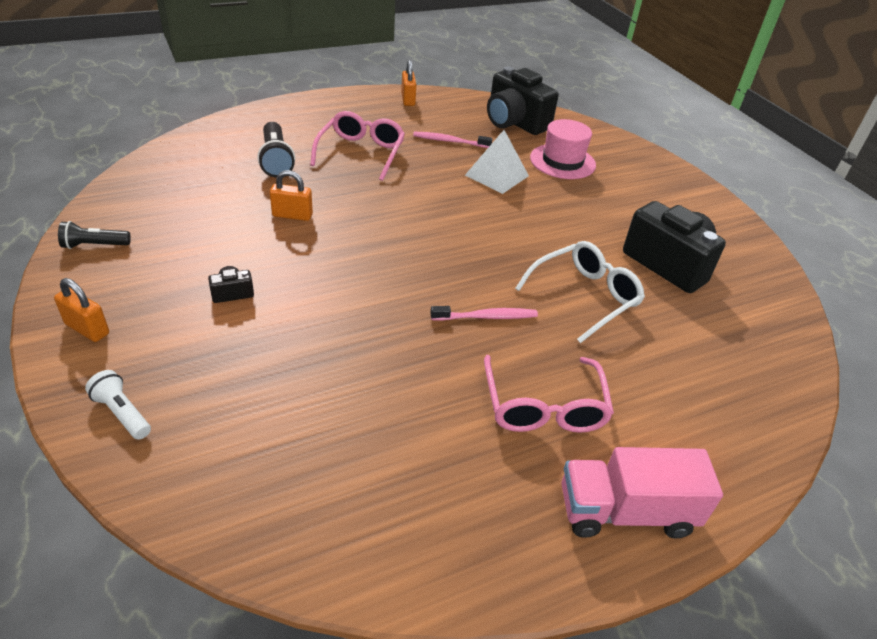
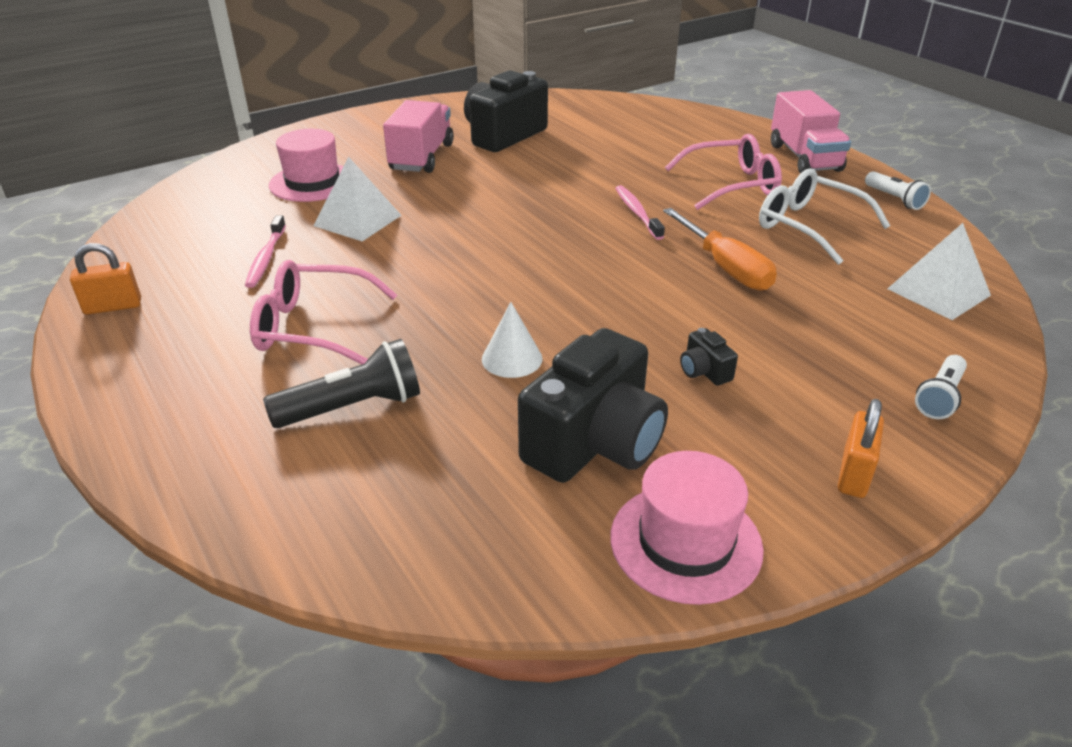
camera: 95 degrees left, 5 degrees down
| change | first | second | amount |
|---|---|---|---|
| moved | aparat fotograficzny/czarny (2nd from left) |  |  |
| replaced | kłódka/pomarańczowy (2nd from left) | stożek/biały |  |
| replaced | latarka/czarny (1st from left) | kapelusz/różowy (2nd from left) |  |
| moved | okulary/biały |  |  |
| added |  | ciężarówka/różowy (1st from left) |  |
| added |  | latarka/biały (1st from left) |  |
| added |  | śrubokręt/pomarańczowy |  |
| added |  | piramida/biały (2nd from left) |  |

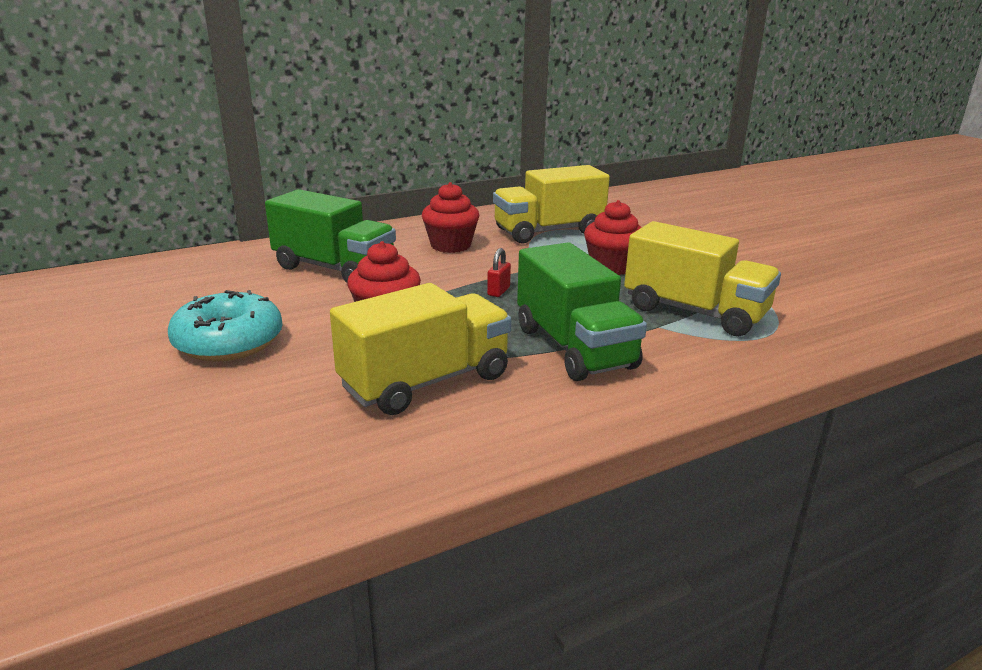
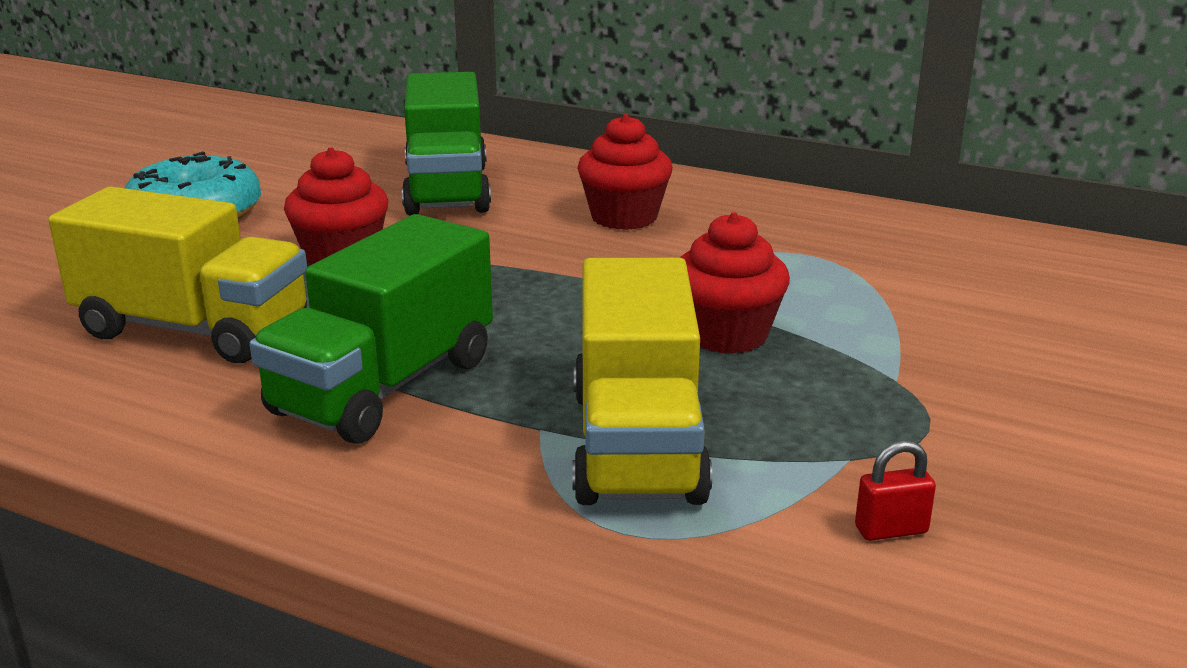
camera: 55 degrees right, 0 degrees up
| change | first | second | amount |
|---|---|---|---|
| removed | ciężarówka/żółty (2nd from left) |  |  |
| moved | kłódka/czerwony |  |  |

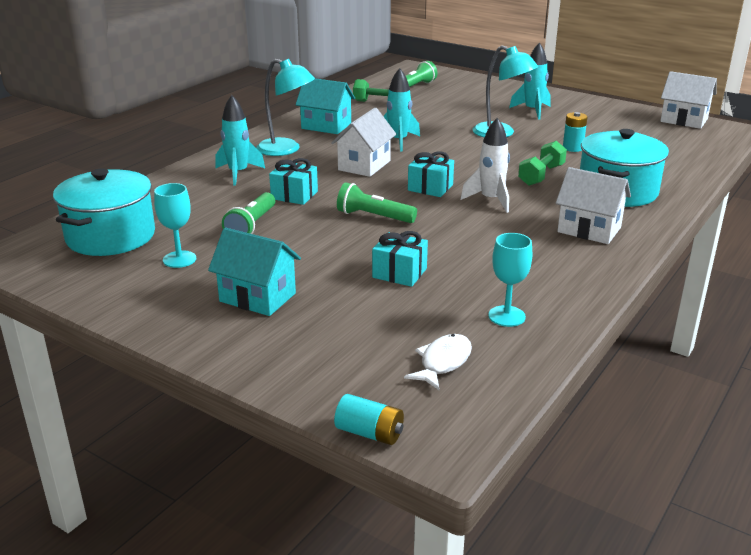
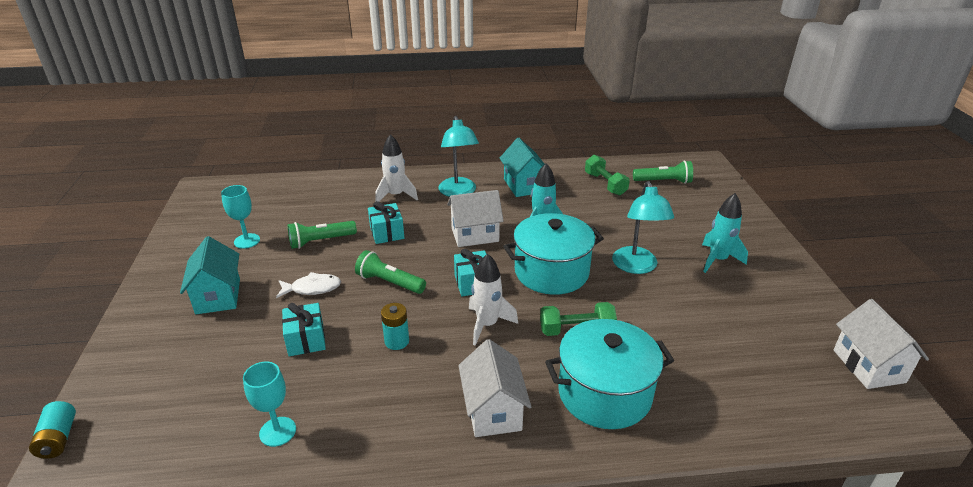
camera: 50 degrees right, 5 degrees up
| change | first | second | amount |
|---|---|---|---|
| recoloured | rakieta/turkusowy (1st from left) | rakieta/biały (1st from left) |  |
| moved | bateria/turkusowy (2nd from left) |  |  |
| moved | garnek/turkusowy (1st from left) |  |  |
| turned | latarka/zielony (2nd from left) |  | 45 degrees counterclockwise |
| moved | ryba/biały |  |  |

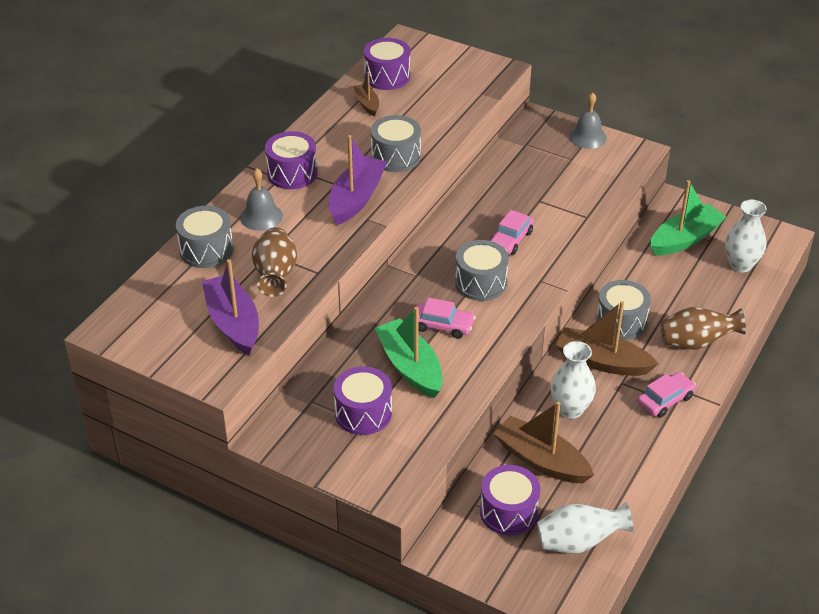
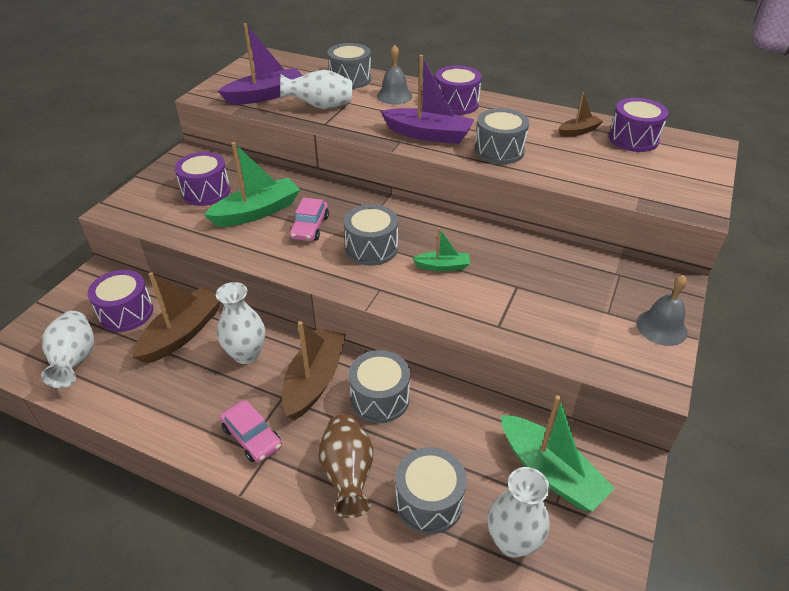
camera: 85 degrees right, 0 degrees up
| change | first | second | amount |
|---|---|---|---|
| replaced | samochód/różowy (2nd from left) | łódka/zielony (2nd from left) |  |
| recoloured | wazon/brązowy (1st from left) | wazon/biały (3rd from left) |  |
| added |  | bęben/szary (4th from left) |  |

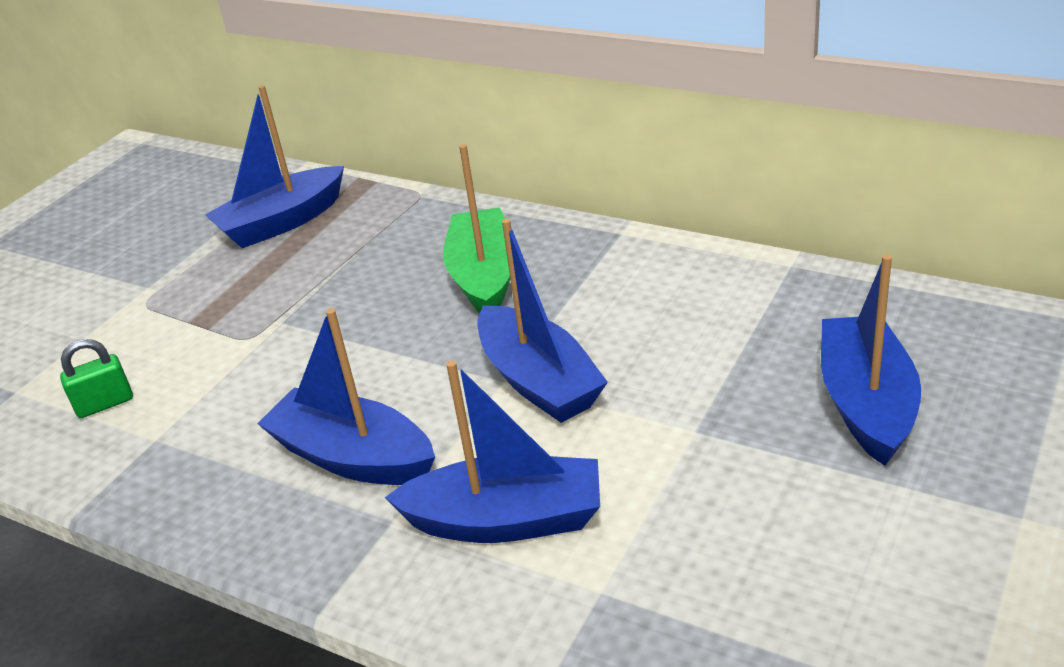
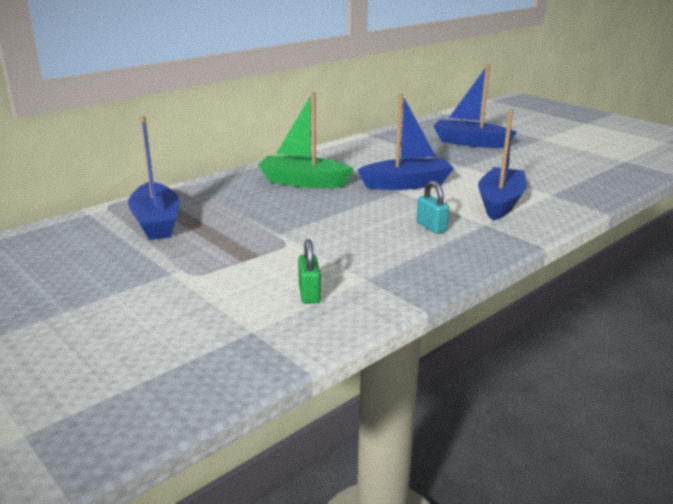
camera: 75 degrees left, 10 degrees down
| change | first | second | amount |
|---|---|---|---|
| replaced | łódka/niebieski (2nd from left) | kłódka/turkusowy |  |

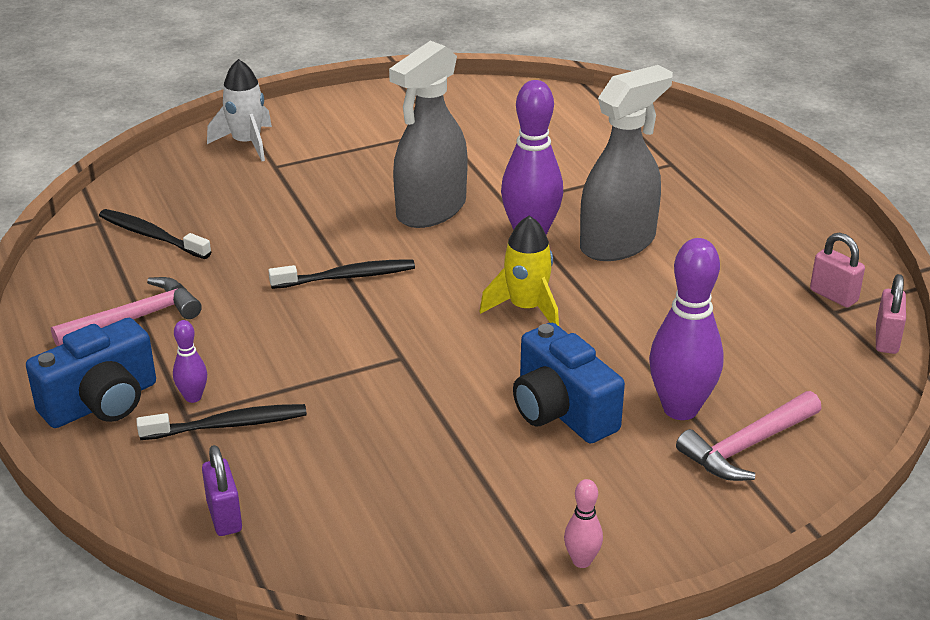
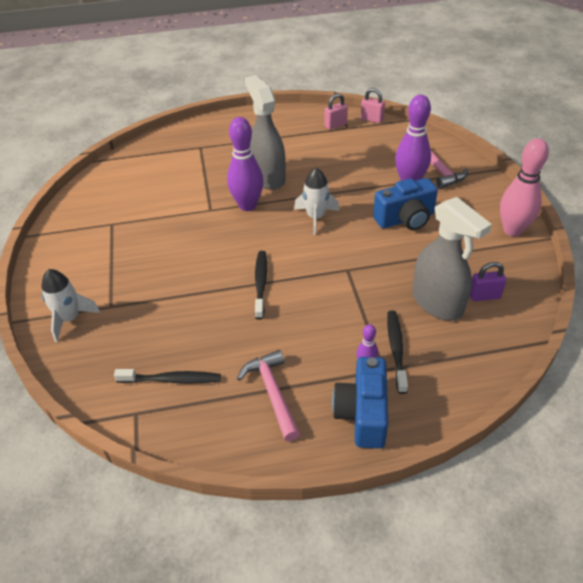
camera: 75 degrees left, 10 degrees up
| change | first | second | amount |
|---|---|---|---|
| moved | spryskiwacz/szary (1st from left in the first image) | spryskiwacz/szary (2nd from left) |  |
| turned | szczoteczka do zębów/czarny (1st from left) |  | 135 degrees counterclockwise |
| recoloured | rakieta/żółty | rakieta/biały (2nd from left) |  |
| turned | aparat fotograficzny/niebieski (1st from left) |  | 150 degrees counterclockwise |
| moved | kłódka/fioletowy |  |  |
| resized | kręgiel/różowy |  | x2.11 |

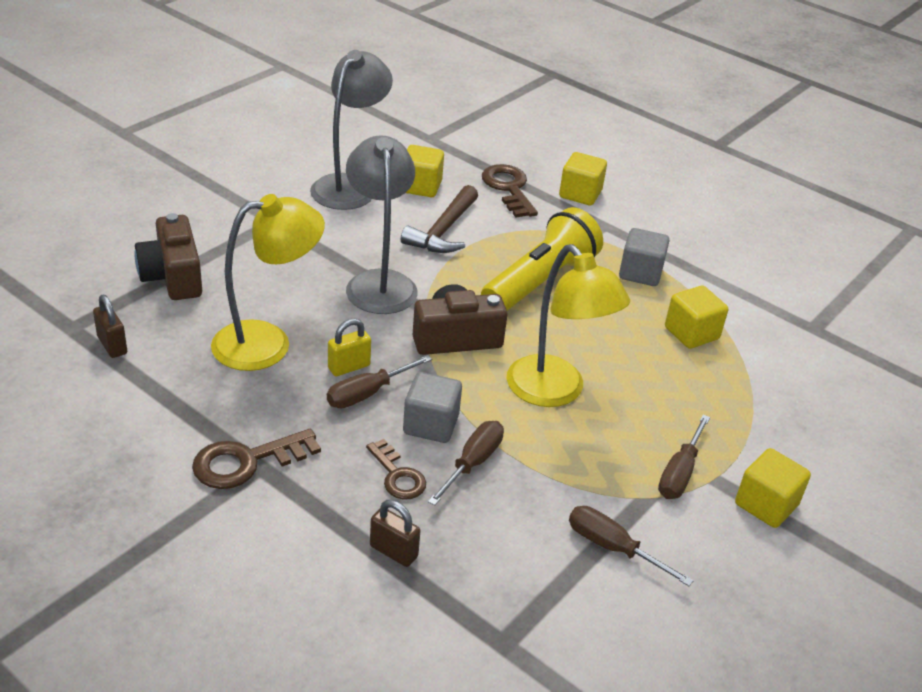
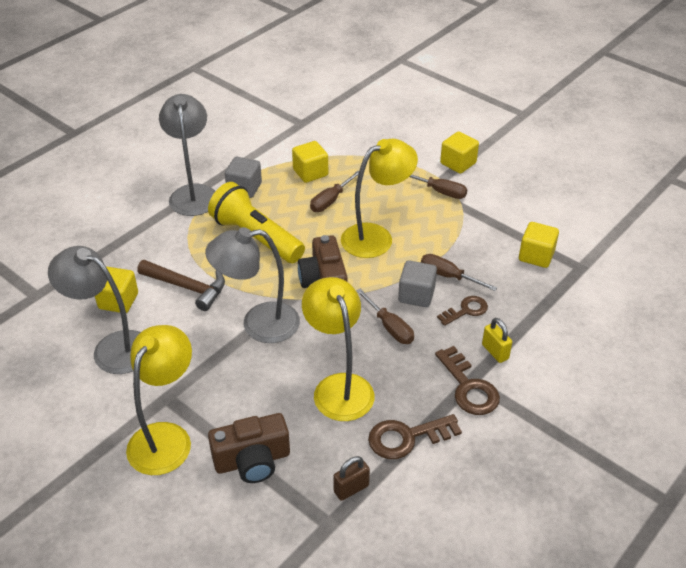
camera: 85 degrees left, 5 degrees up
| change | first | second | amount |
|---|---|---|---|
| moved | sześcian/żółty (2nd from left in the first image) | sześcian/żółty (4th from left) |  |
| moved | klucz/brązowy (3rd from left in the first image) | klucz/brązowy (1st from left) |  |
| moved | kłódka/żółty |  |  |
| removed | kłódka/brązowy (2nd from left) |  |  |
| moved | śrubokręt/brązowy (3rd from left in the first image) | śrubokręt/brązowy (1st from left) |  |
| added |  | lampka/szary (2nd from left) |  |
| added |  | lampka/żółty (1st from left) |  |

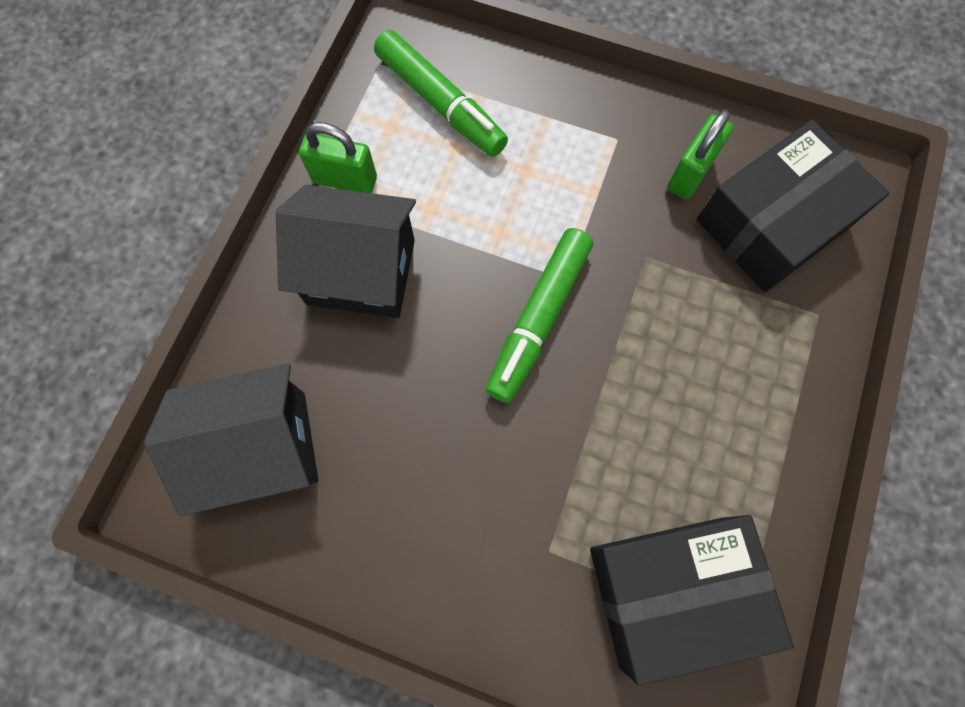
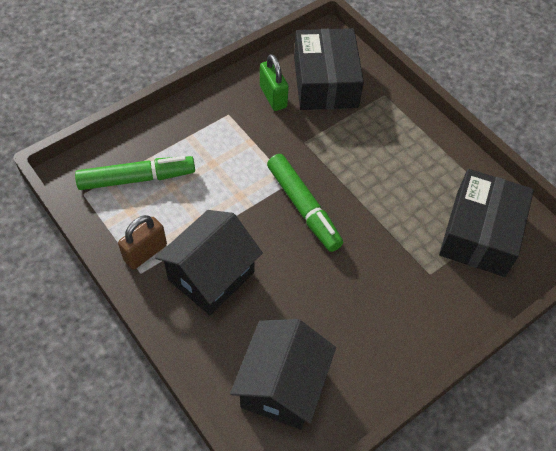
camera: 60 degrees left, 15 degrees down
| change | first | second | amount |
|---|---|---|---|
| recoloured | kłódka/zielony (1st from left) | kłódka/brązowy |  |

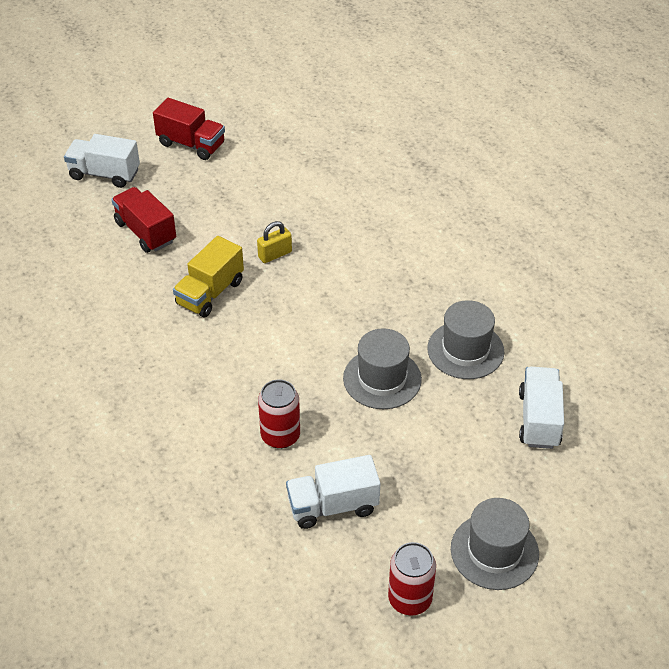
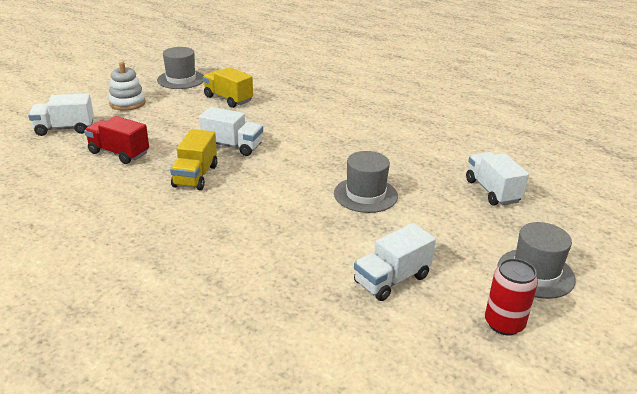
camera: 25 degrees left, 15 degrees down
| change | first | second | amount |
|---|---|---|---|
| replaced | ciężarówka/czerwony (2nd from left) | zabawka nakładanka/biały |  |
| replaced | kłódka/żółty | ciężarówka/biały (2nd from left) |  |
| moved | kapelusz/szary (2nd from left in the first image) | kapelusz/szary (1st from left) |  |
| removed | puszka/czerwony (1st from left) |  |  |
| added |  | ciężarówka/żółty (2nd from left) |  |

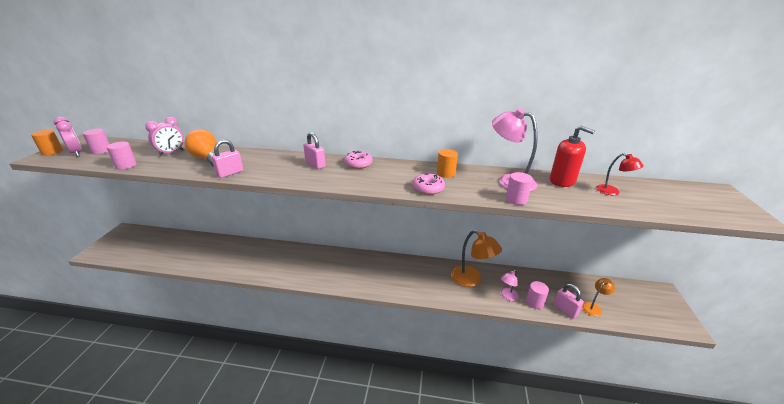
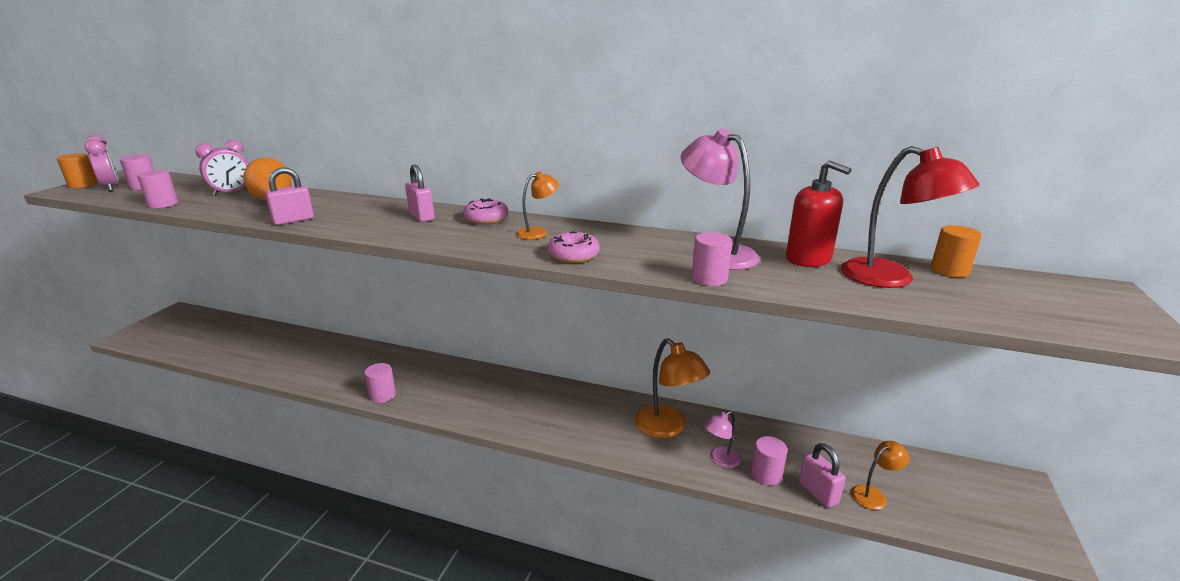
camera: 10 degrees right, 5 degrees down
| change | first | second | amount |
|---|---|---|---|
| moved | walec/pomarańczowy (2nd from left) |  |  |
| resized | lampka/czerwony |  | x1.82 |
| added |  | lampka/pomarańczowy (1st from left) |  |
| added |  | walec/różowy (3rd from left) |  |

